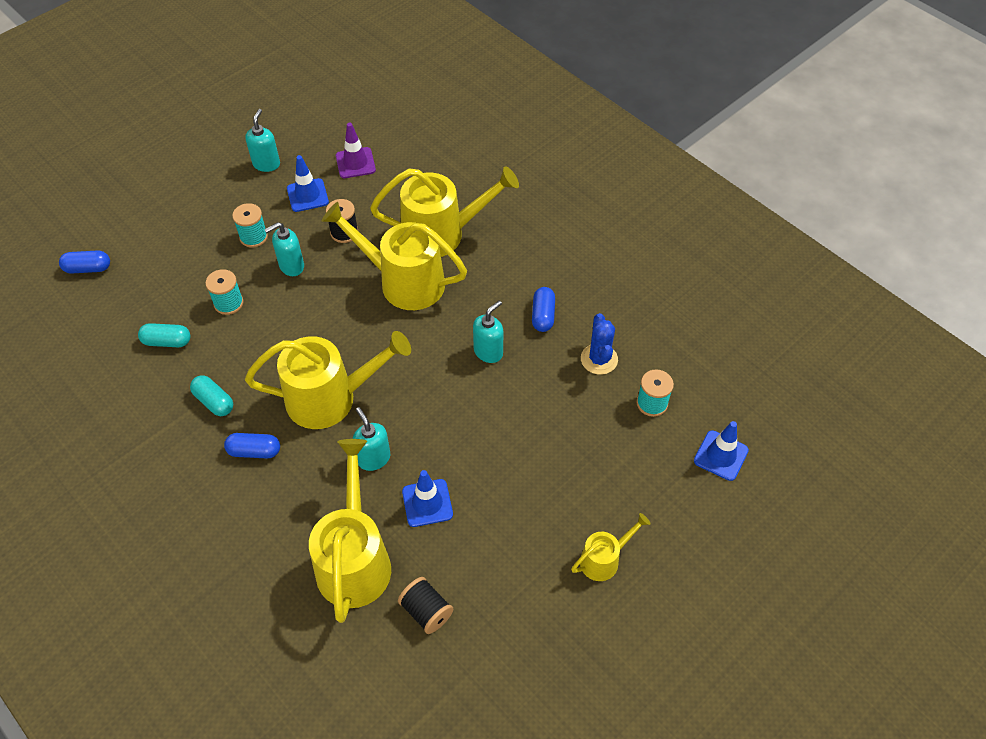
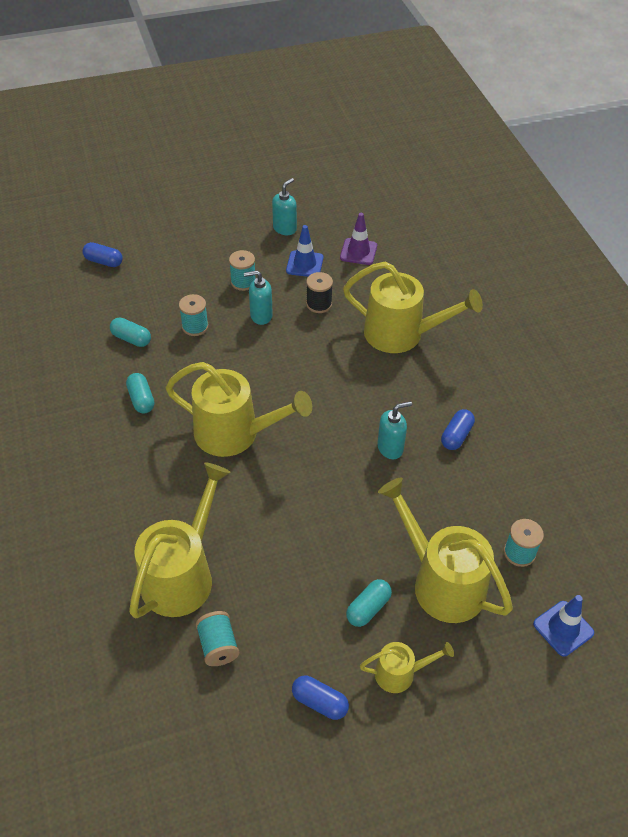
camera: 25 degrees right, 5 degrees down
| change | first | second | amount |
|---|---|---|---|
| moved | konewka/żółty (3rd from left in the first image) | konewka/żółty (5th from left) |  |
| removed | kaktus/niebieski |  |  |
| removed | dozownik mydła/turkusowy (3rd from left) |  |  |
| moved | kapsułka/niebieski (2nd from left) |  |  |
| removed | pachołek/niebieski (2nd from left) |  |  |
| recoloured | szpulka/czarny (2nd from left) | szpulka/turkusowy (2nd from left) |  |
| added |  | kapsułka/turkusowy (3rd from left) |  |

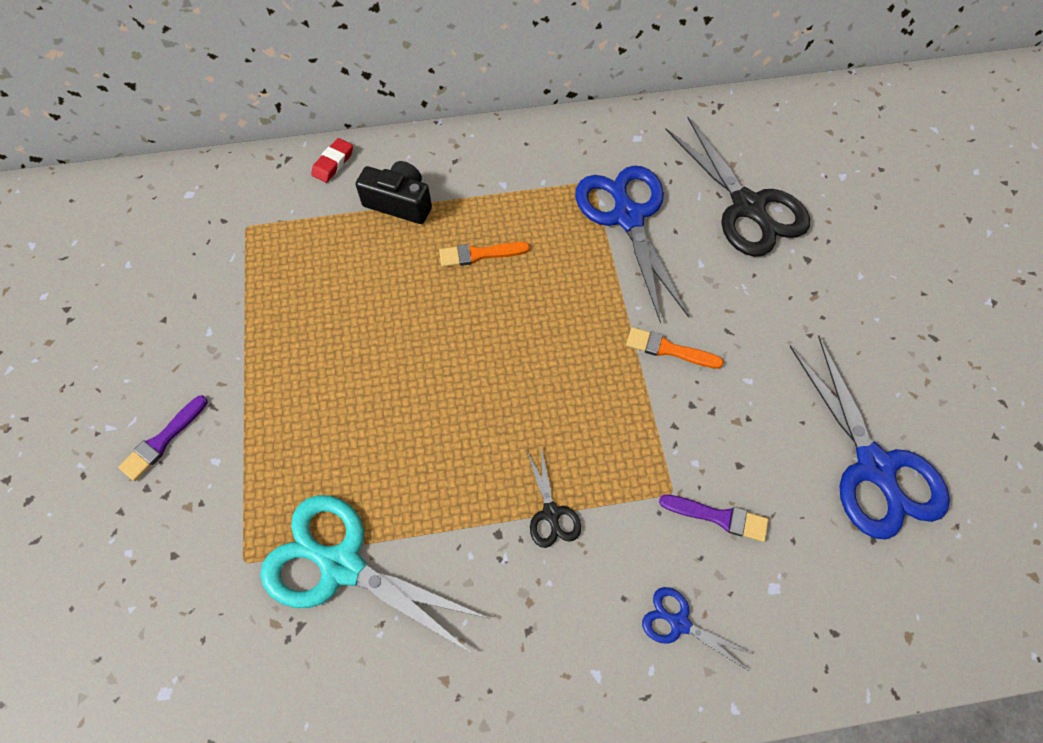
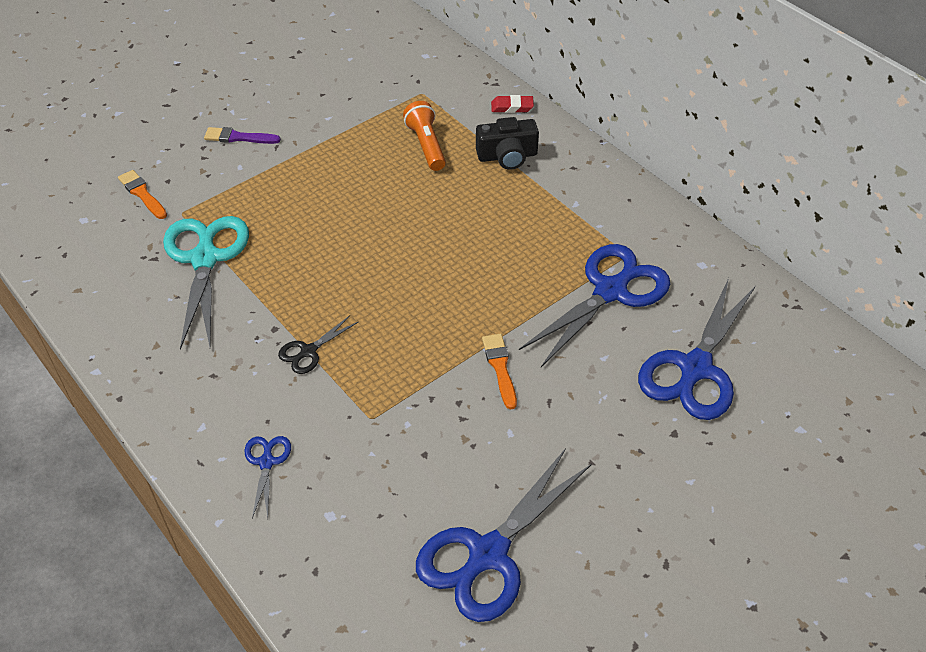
camera: 60 degrees right, 15 degrees down
| change | first | second | amount |
|---|---|---|---|
| recoloured | nożyczki/czarny (2nd from left) | nożyczki/niebieski (4th from left) |  |
| turned | aparat fotograficzny/czarny |  | 90 degrees clockwise |
| moved | pędzel/pomarańczowy (1st from left) |  |  |
| removed | pędzel/fioletowy (2nd from left) |  |  |
| added |  | latarka/pomarańczowy |  |

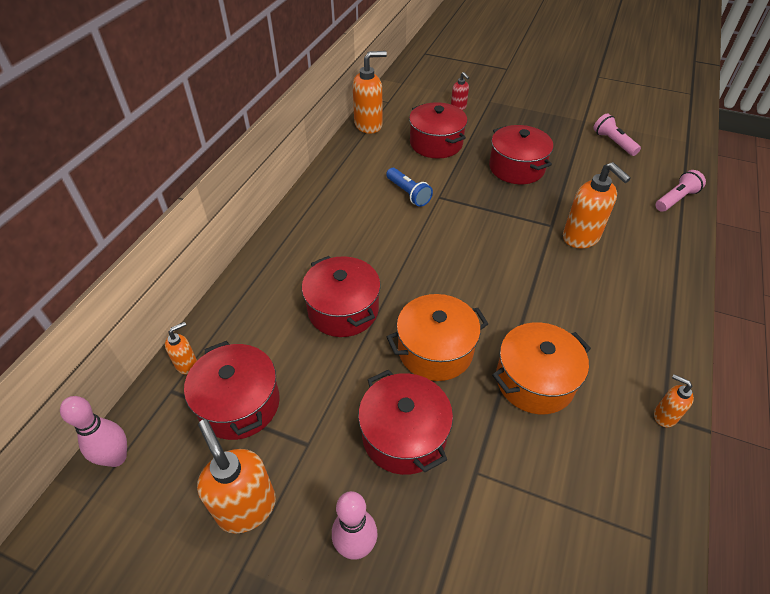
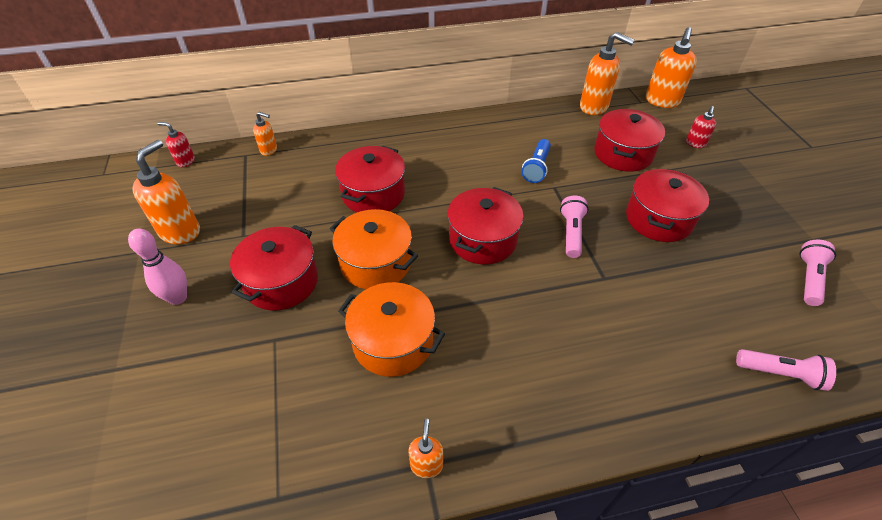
camera: 55 degrees right, 0 degrees up
| change | first | second | amount |
|---|---|---|---|
| moved | dozownik mydła/pomarańczowy (4th from left in the first image) | dozownik mydła/pomarańczowy (5th from left) |  |
| moved | garnek/czerwony (1st from left in the first image) | garnek/czerwony (3rd from left) |  |
| replaced | kręgiel/różowy (1st from left) | dozownik mydła/czerwony (1st from left) |  |
| added |  | latarka/różowy (1st from left) |  |

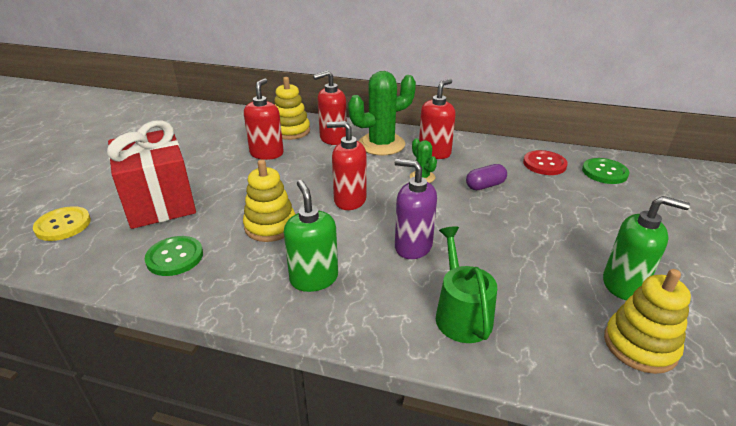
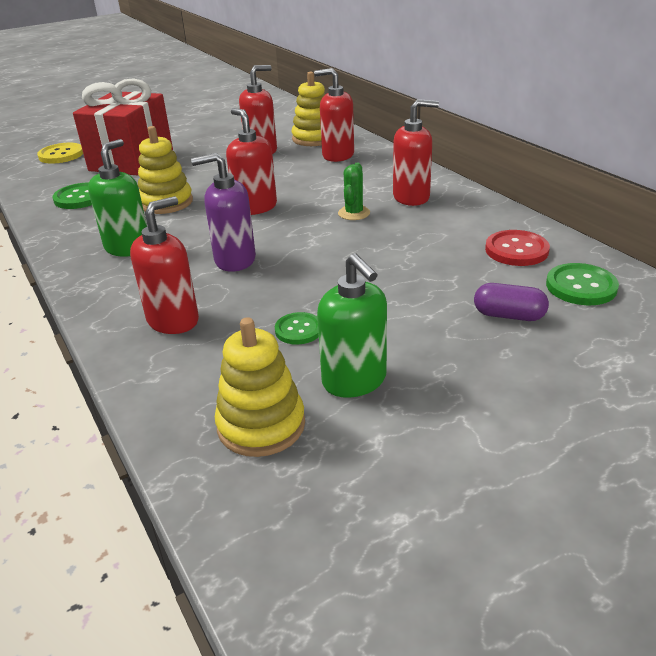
camera: 45 degrees right, 0 degrees up
| change | first | second | amount |
|---|---|---|---|
| removed | kaktus/zielony (1st from left) |  |  |
| turned | dozownik mydła/fioletowy |  | 75 degrees counterclockwise |
| moved | kapsułka/fioletowy |  |  |
| replaced | konewka/zielony | dozownik mydła/czerwony (1st from left) |  |
| added |  | guzik/zielony (2nd from left) |  |

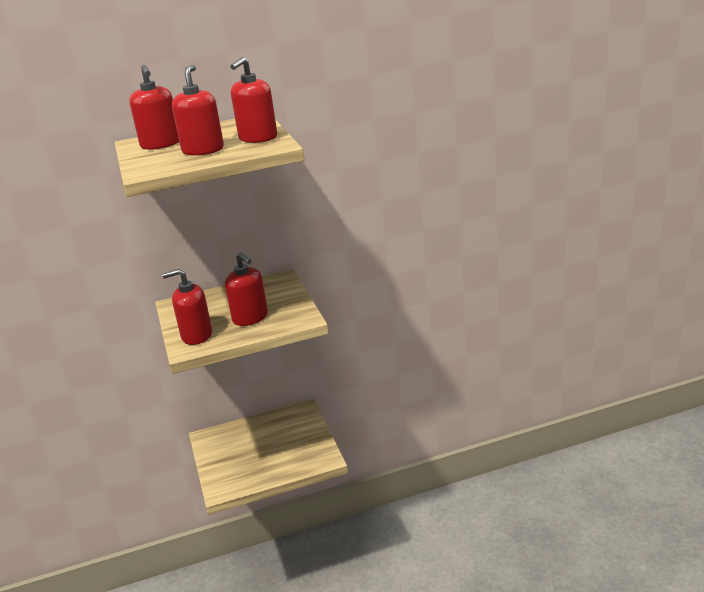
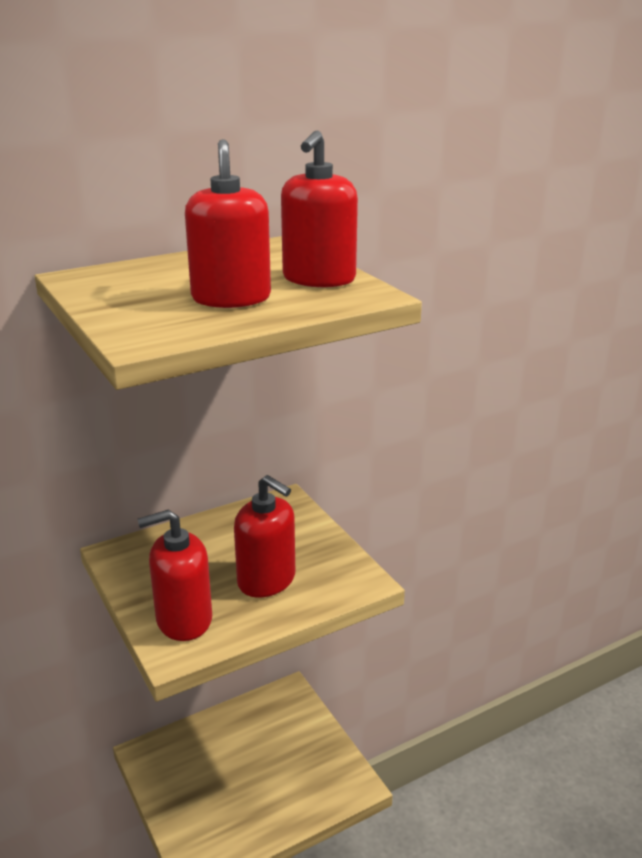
camera: 15 degrees left, 0 degrees up
| change | first | second | amount |
|---|---|---|---|
| removed | dozownik mydła/czerwony (1st from left) |  |  |

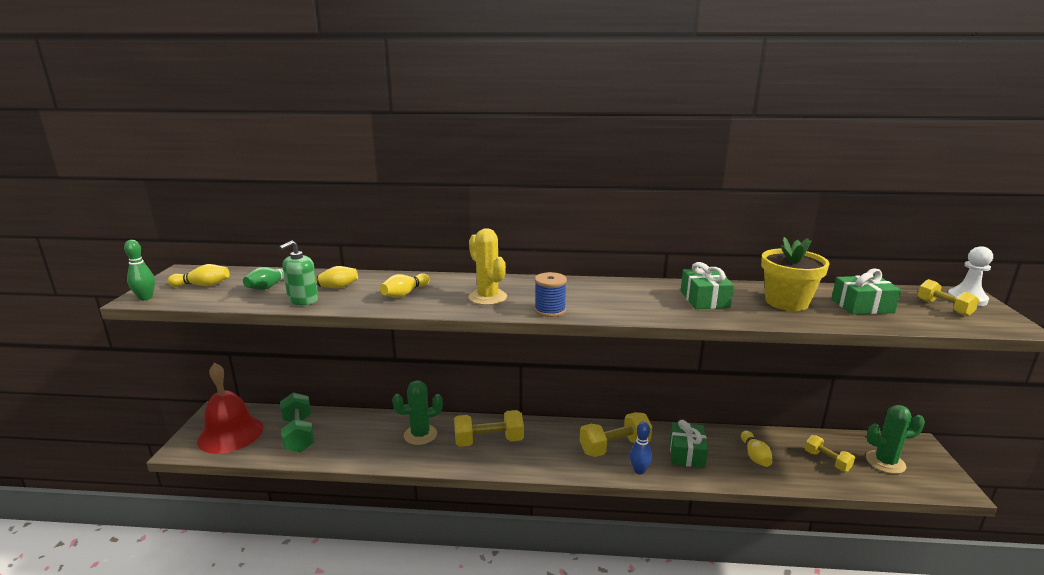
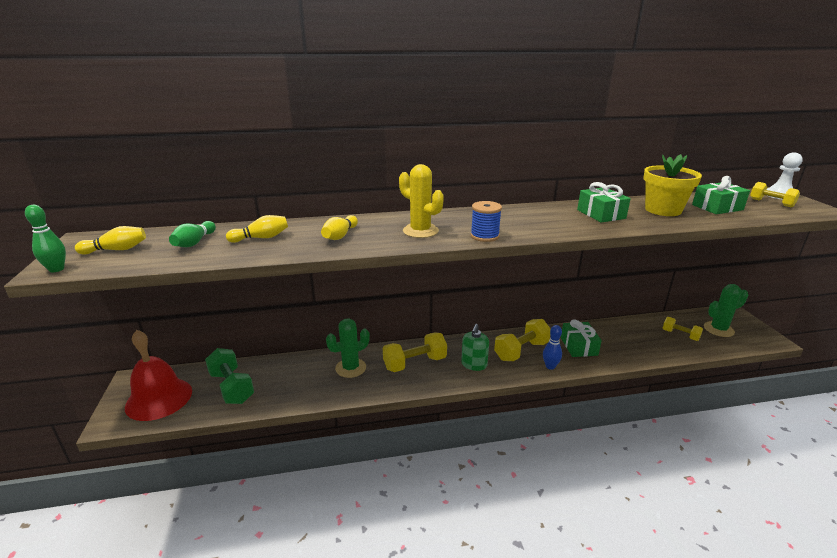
camera: 15 degrees left, 5 degrees up
| change | first | second | amount |
|---|---|---|---|
| moved | dozownik mydła/zielony |  |  |
| removed | kręgiel/żółty (4th from left) |  |  |

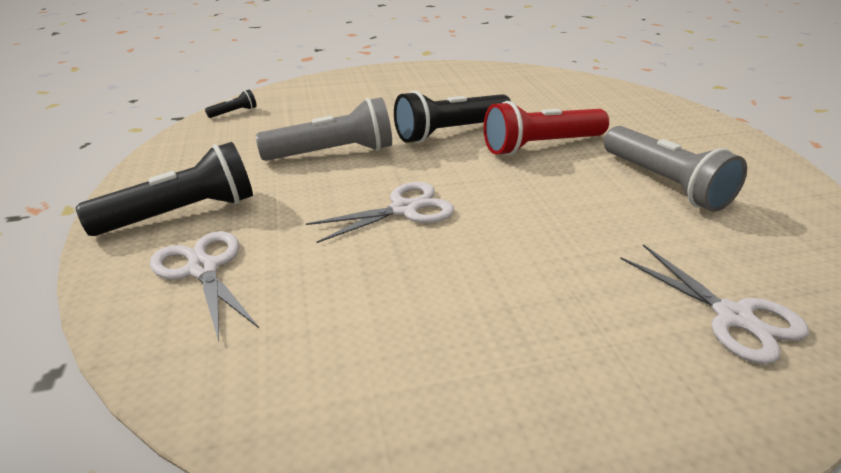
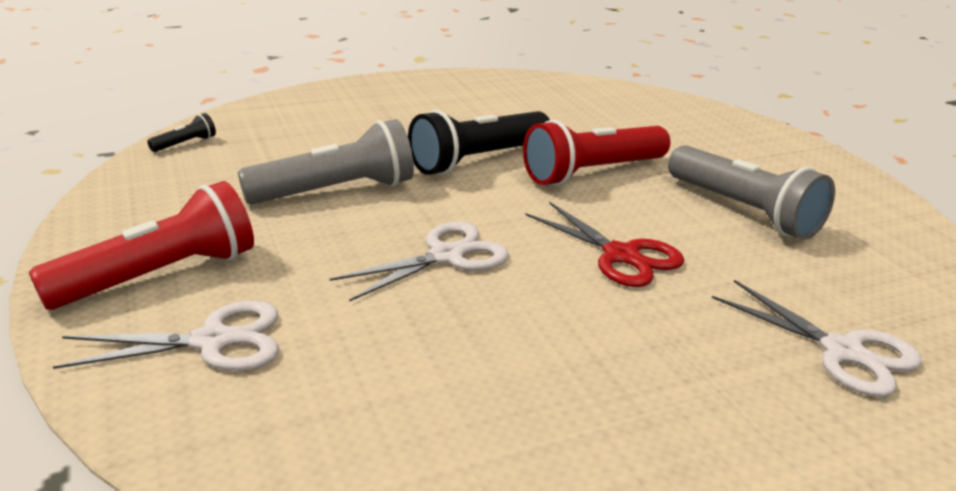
camera: 10 degrees left, 5 degrees down
| change | first | second | amount |
|---|---|---|---|
| recoloured | latarka/czarny (1st from left) | latarka/czerwony (1st from left) |  |
| turned | nożyczki/biały (1st from left) |  | 120 degrees clockwise |
| added |  | nożyczki/czerwony |  |

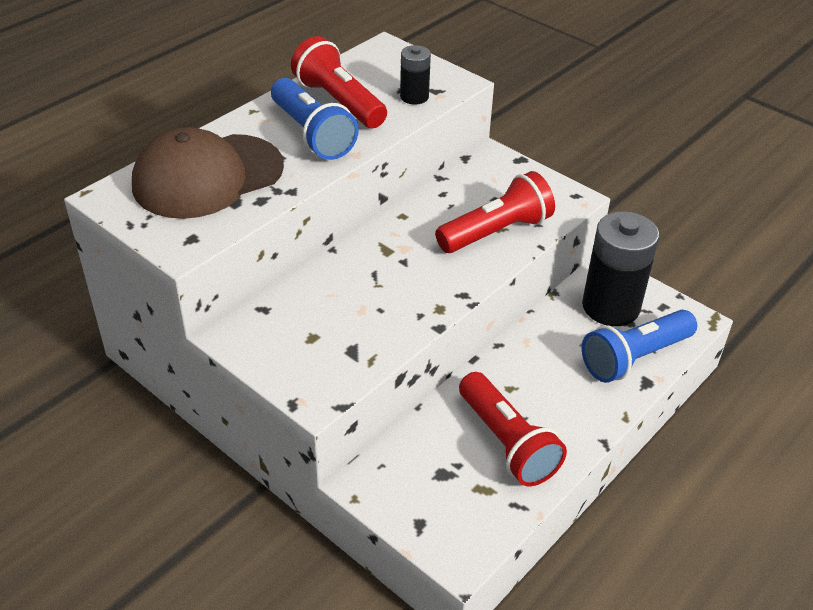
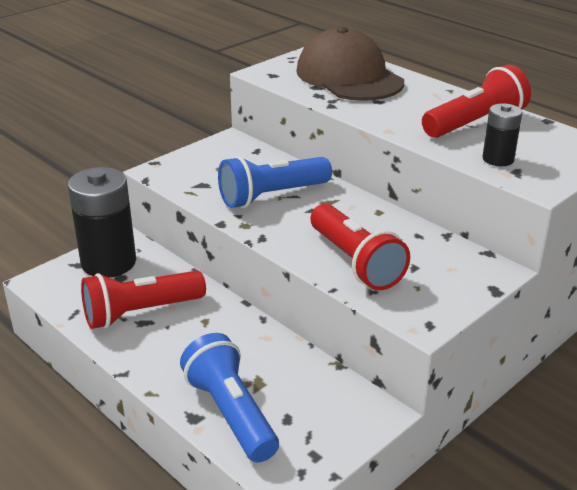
camera: 95 degrees right, 10 degrees down
| change | first | second | amount |
|---|---|---|---|
| moved | latarka/niebieski (1st from left in the first image) | latarka/niebieski (2nd from left) |  |
| moved | bateria/czarny (2nd from left in the first image) | bateria/czarny (1st from left) |  |

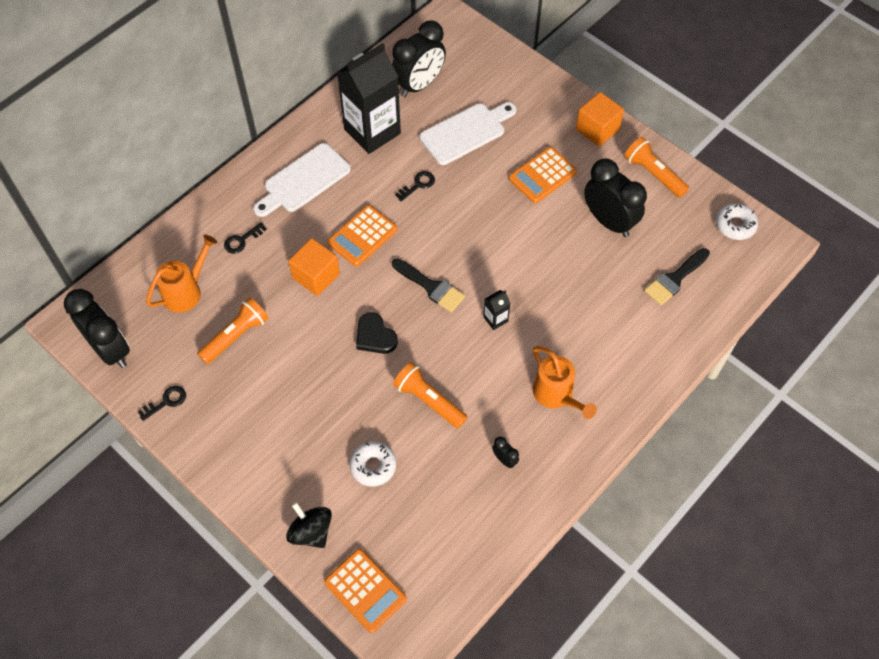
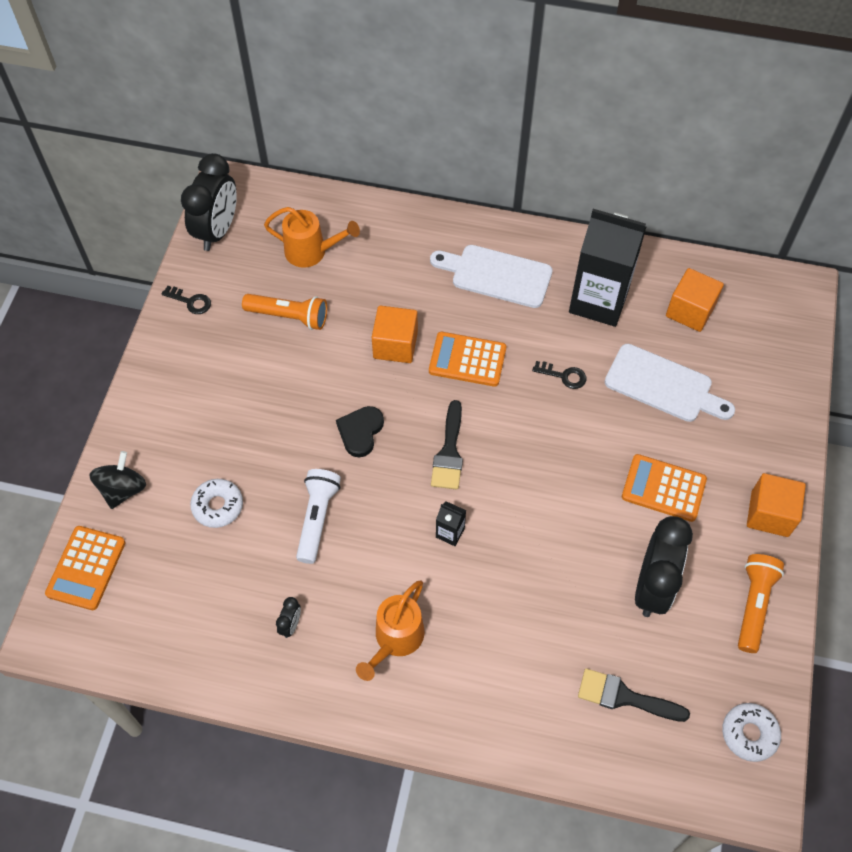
camera: 60 degrees right, 0 degrees up
| change | first | second | amount |
|---|---|---|---|
| replaced | budzik/czarny (2nd from left) | sześcian/pomarańczowy (2nd from left) |  |
| removed | klucz/czarny (2nd from left) |  |  |
| recoloured | latarka/pomarańczowy (2nd from left) | latarka/biały |  |

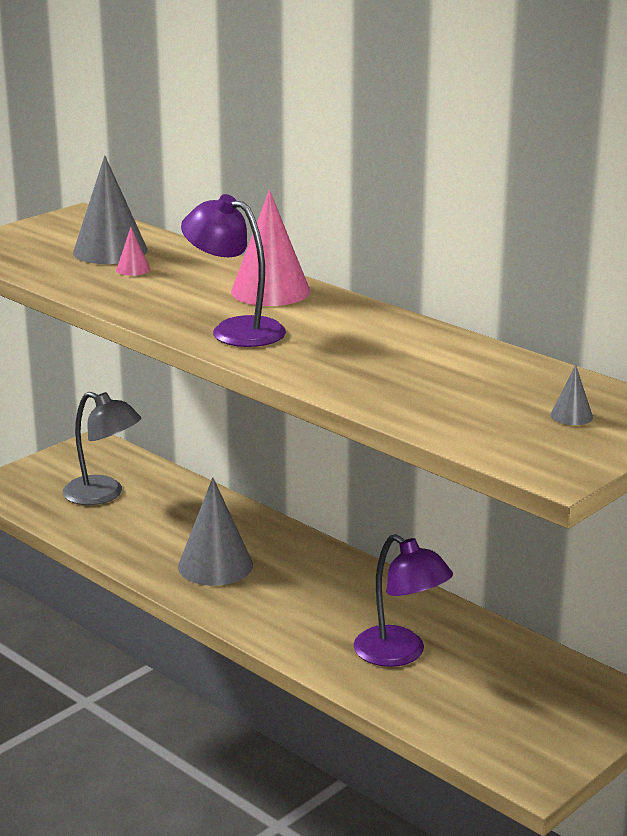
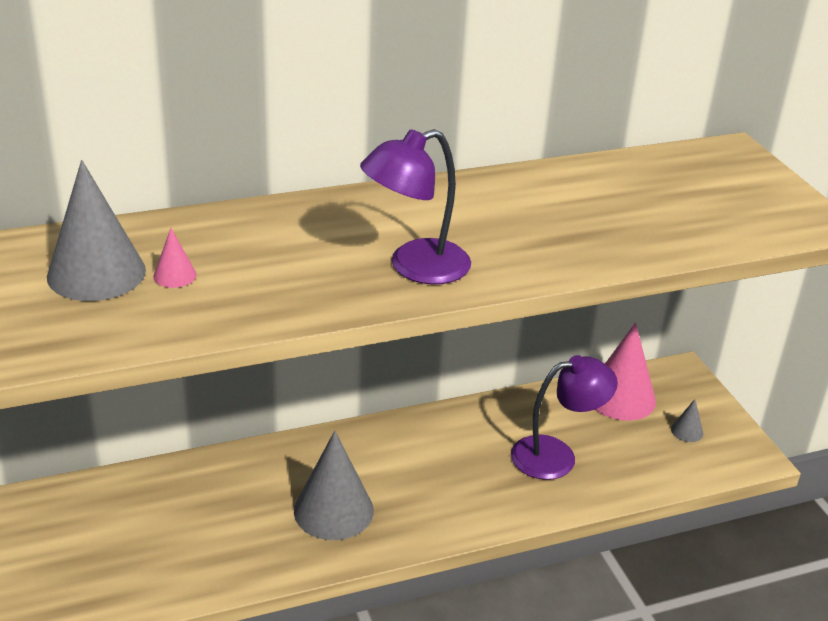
camera: 65 degrees left, 10 degrees up
| change | first | second | amount |
|---|---|---|---|
| moved | stożek/różowy (2nd from left) |  |  |
| moved | stożek/szary (3rd from left) |  |  |
| removed | lampka/szary |  |  |

